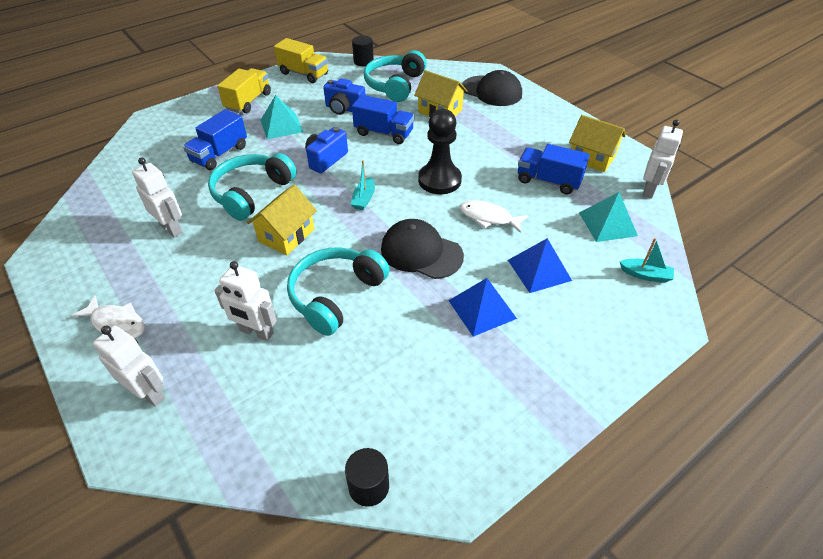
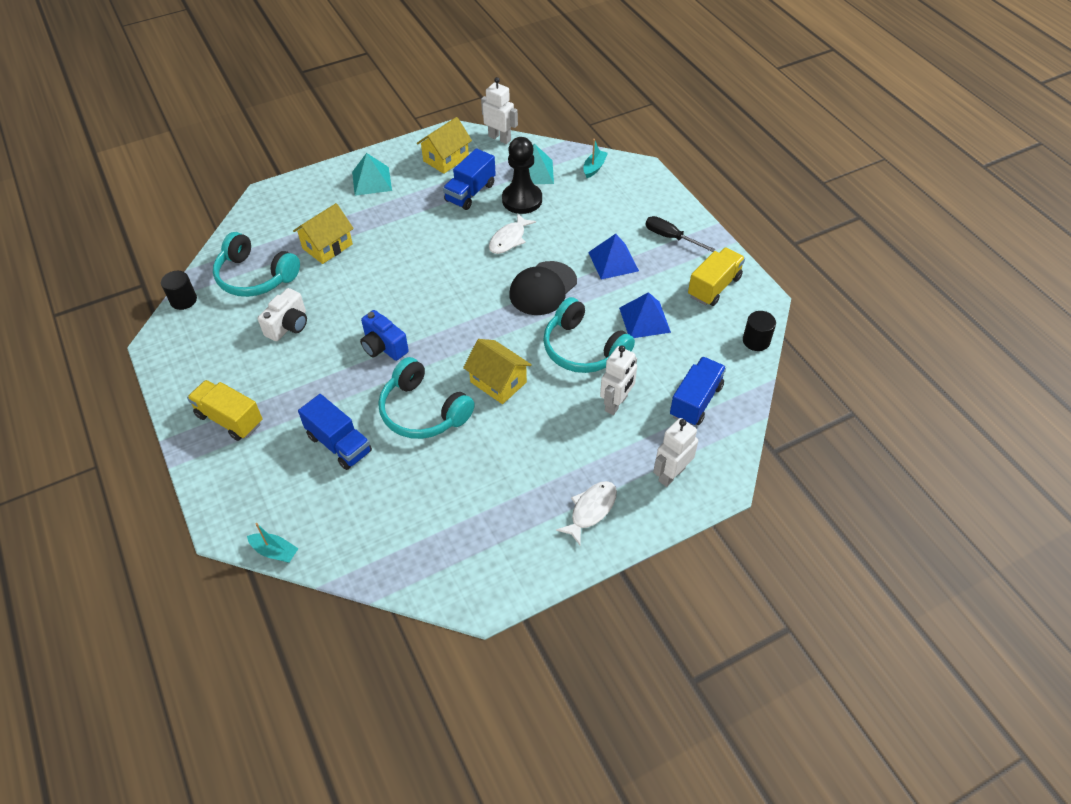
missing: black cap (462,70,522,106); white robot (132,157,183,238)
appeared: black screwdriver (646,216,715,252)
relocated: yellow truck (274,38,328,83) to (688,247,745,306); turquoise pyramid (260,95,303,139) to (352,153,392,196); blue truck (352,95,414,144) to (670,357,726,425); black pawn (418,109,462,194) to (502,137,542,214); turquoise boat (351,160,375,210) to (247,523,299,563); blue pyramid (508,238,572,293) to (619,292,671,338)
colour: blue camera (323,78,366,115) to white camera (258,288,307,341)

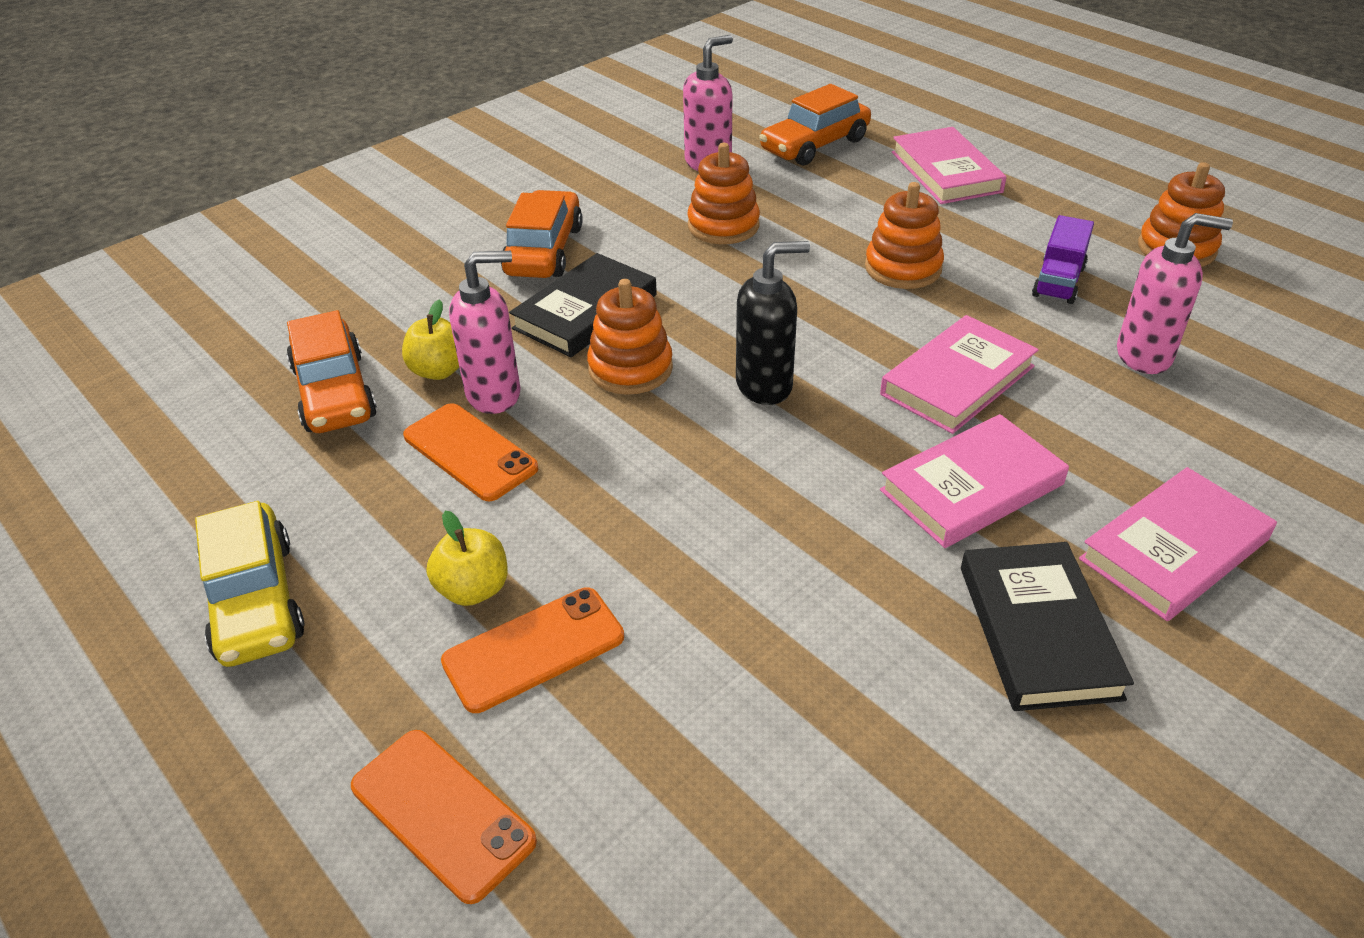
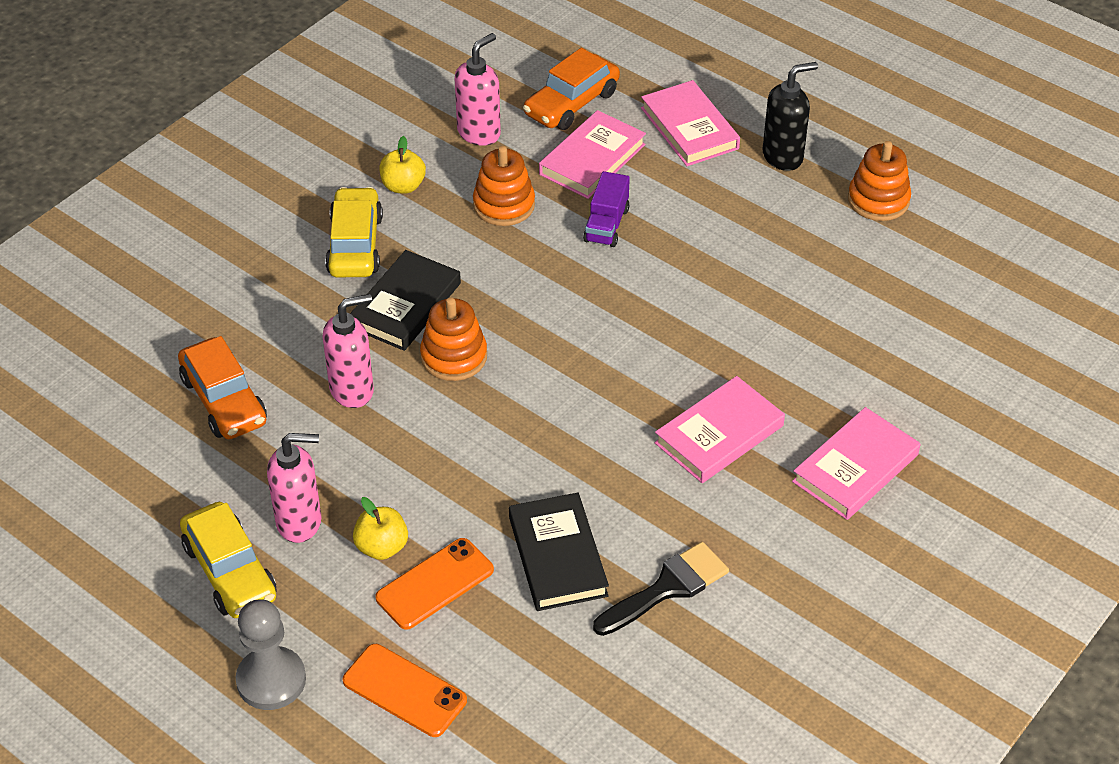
missing: orange stacking toy (865,182,944,289); orange phone (403,403,538,501)
appeared: black brush (593,542,729,636); grey pawn (235,599,306,710)
relocated: pink soap dispenser (1117,213,1233,374) to (267,433,322,543); purple truck (1032,215,1094,304) to (583,171,630,247); black soap dispenser (736,241,810,405) to (763,62,818,171); yellow apple (402,299,459,380) to (379,136,426,194); pink book (880,315,1039,434) to (539,110,646,199); black book (961,542,1134,711) to (509,493,609,611)
colour: orange car (501,190,583,278) to yellow car (325,187,383,277)

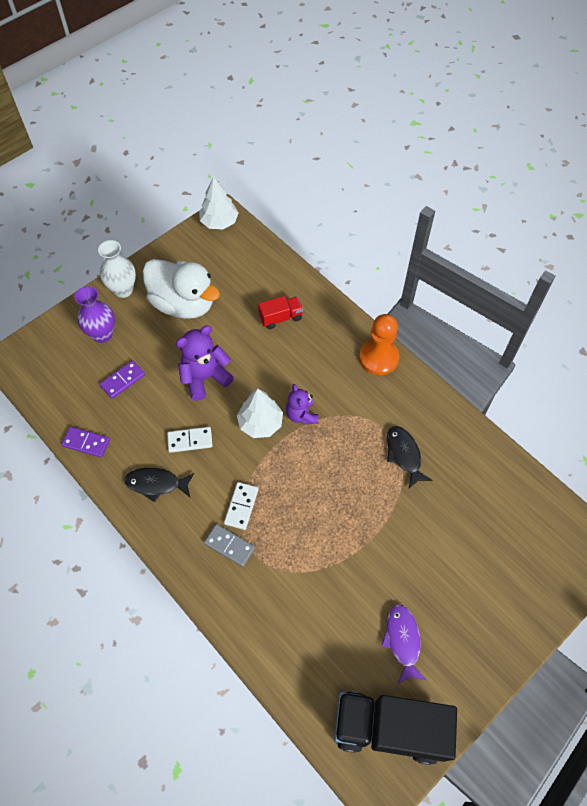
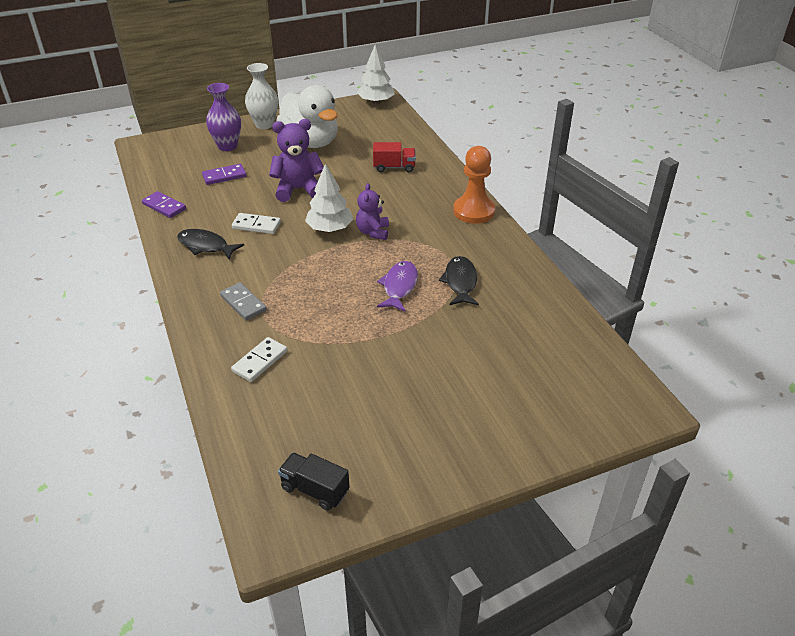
relocated: white domino (224,482,259,530) to (231,337,287,382); purple fish (381,604,427,684) to (377,261,418,312)
size: black truck (334,691,457,765) = (278,453,350,511) x0.50

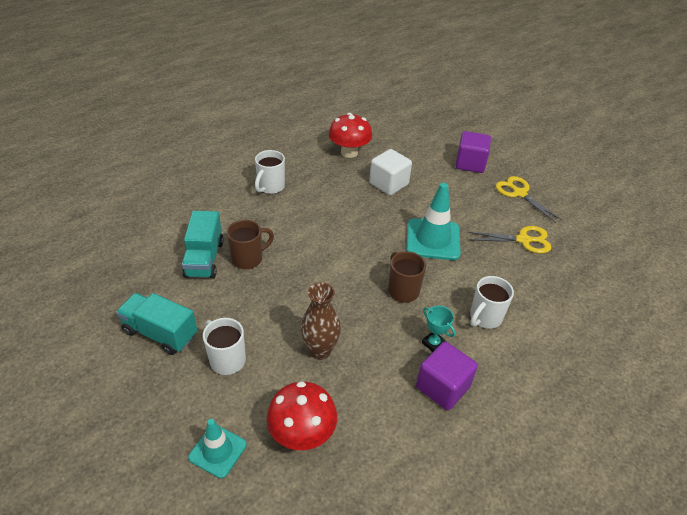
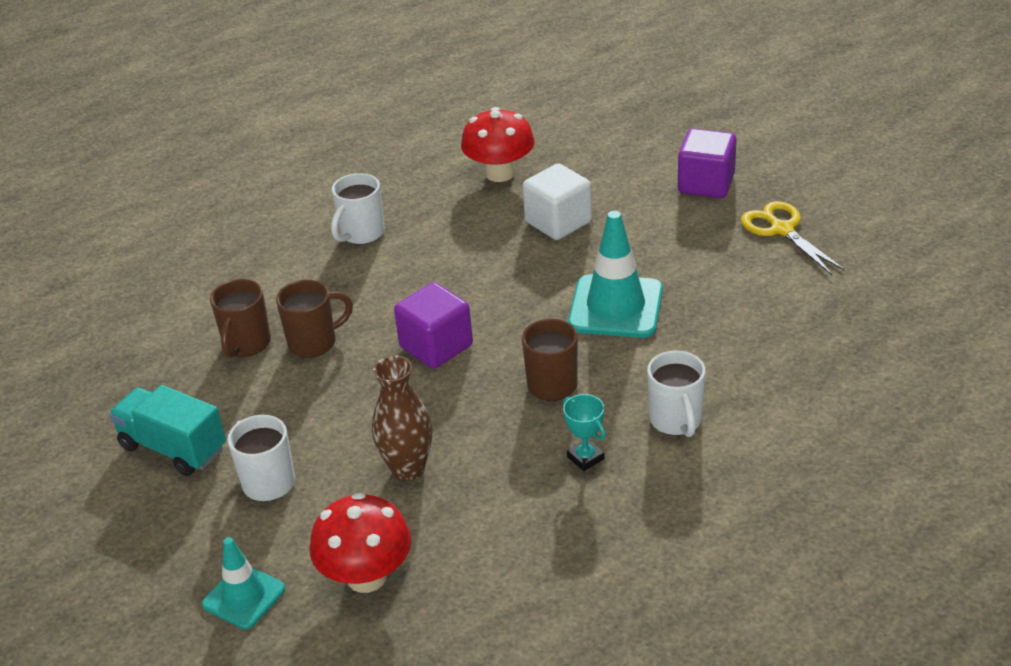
missing: yellow scissors (468,226,551,254)
relocated: purple cube (416,342,478,410) to (394,282,473,369)
exchanged: turquoise truck (182,211,224,279) to brown mug (210,279,271,358)
spun: white mug (470,276,514,329) = (647,351,706,437) 60 degrees counterclockwise

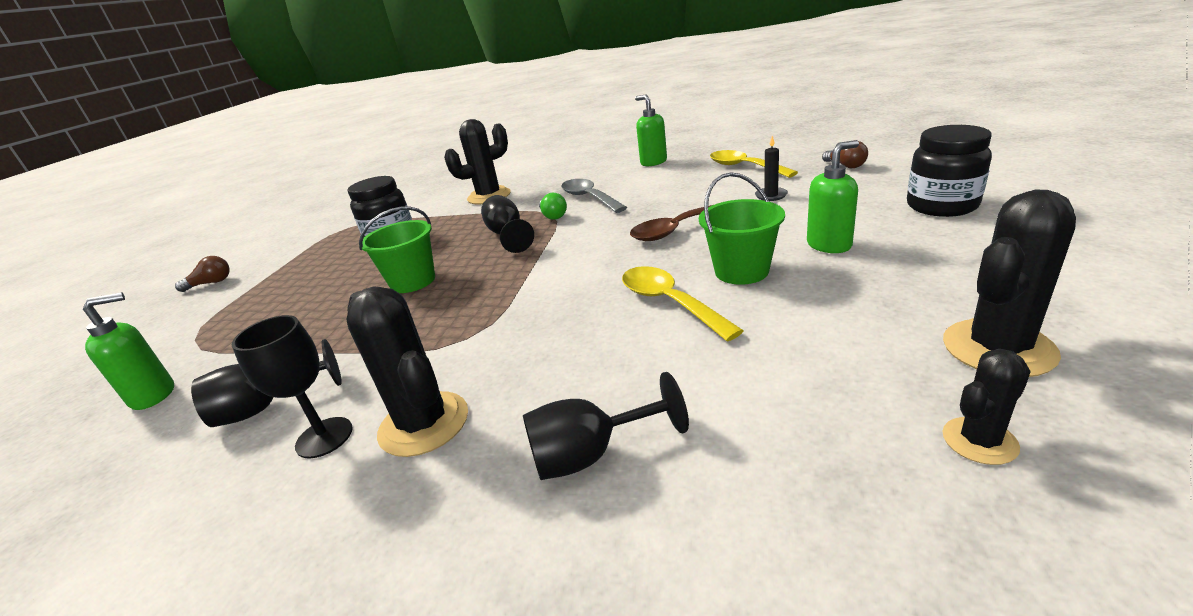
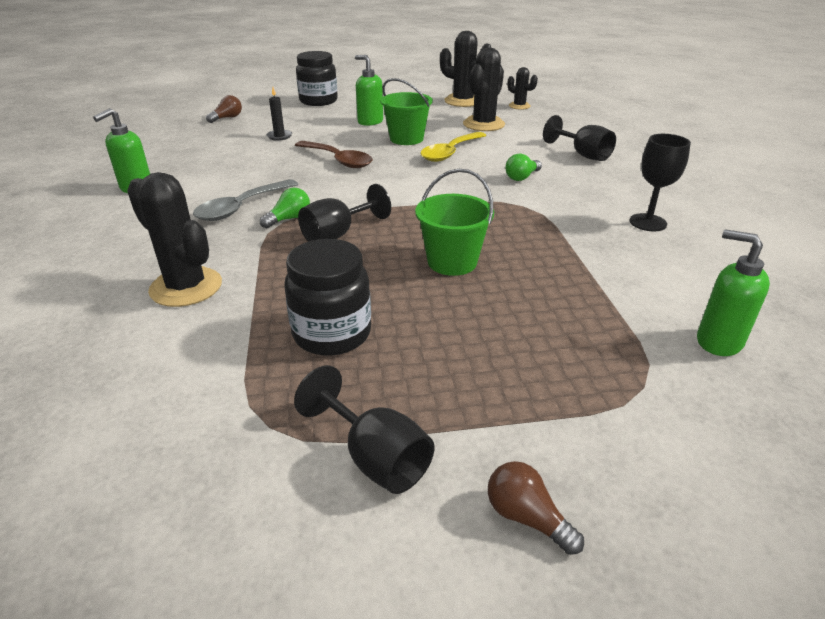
missing: yellow spoon (710,150,798,178)
appeared: green light bulb (505,154,542,181)
relocated: black cactus (346,286,468,457) to (463,48,505,131); black goblet (191,339,342,427) to (294,365,434,494)

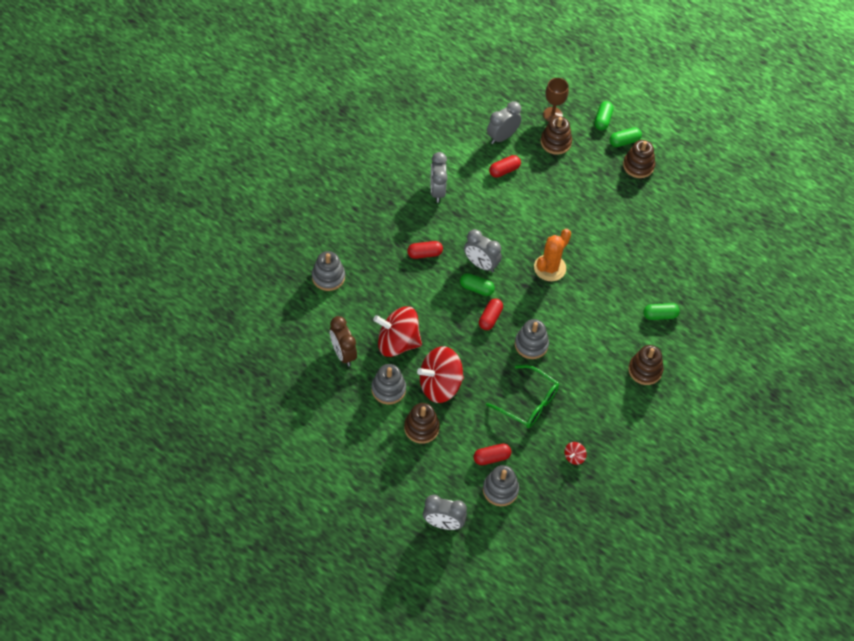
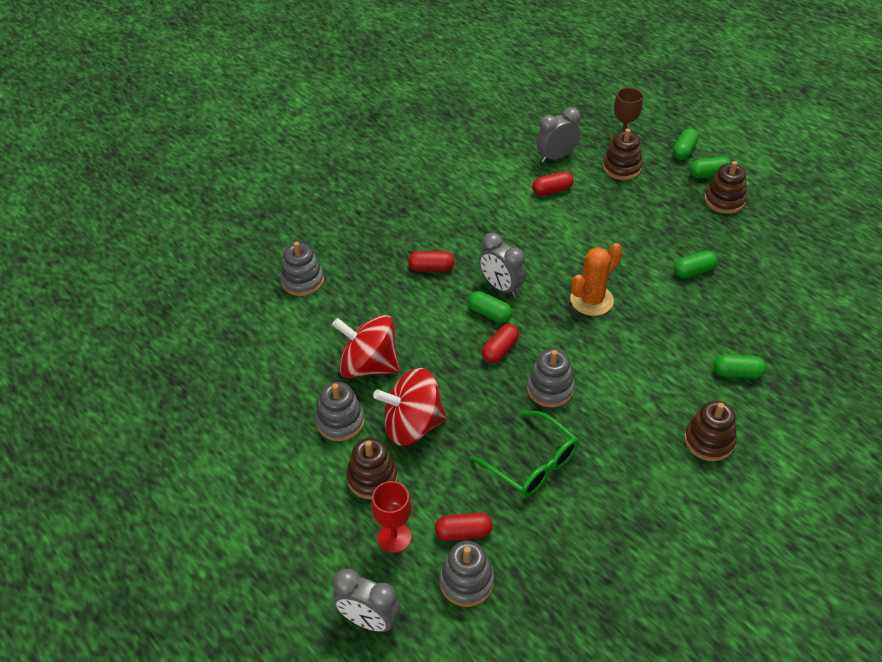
missing: grey clock (431,152,448,203); brown clock (330,316,357,366); red spinning top (564,442,587,465)
appeared: green capsule (674,251,718,278); red goblet (371,481,412,553)

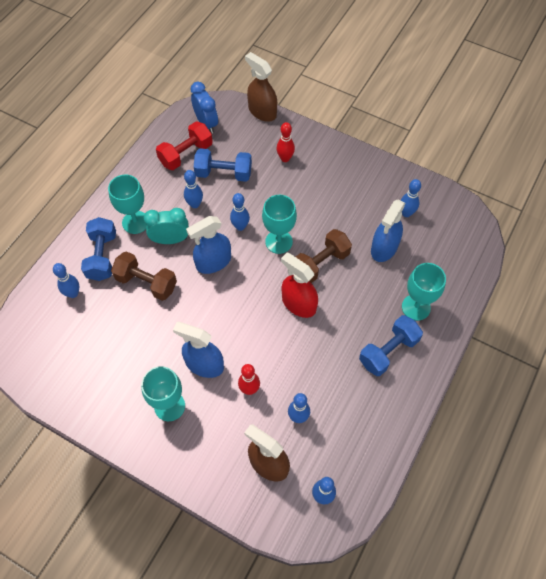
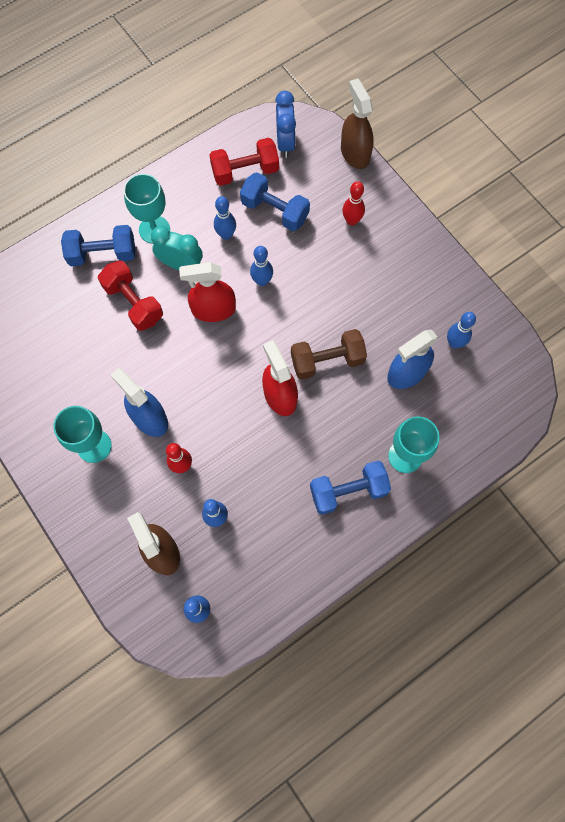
missing: turquoise goblet (262,195,297,254); blue bowling pin (53,263,79,298)
colour: blue spray bottle (186,216,231,274) to red spray bottle (179,262,236,322); brown dumbbell (111,251,177,301) to red dumbbell (98,261,163,331)
spun: blue dumbbell (81,217,116,281) = (61,225,135,266) 60 degrees clockwise

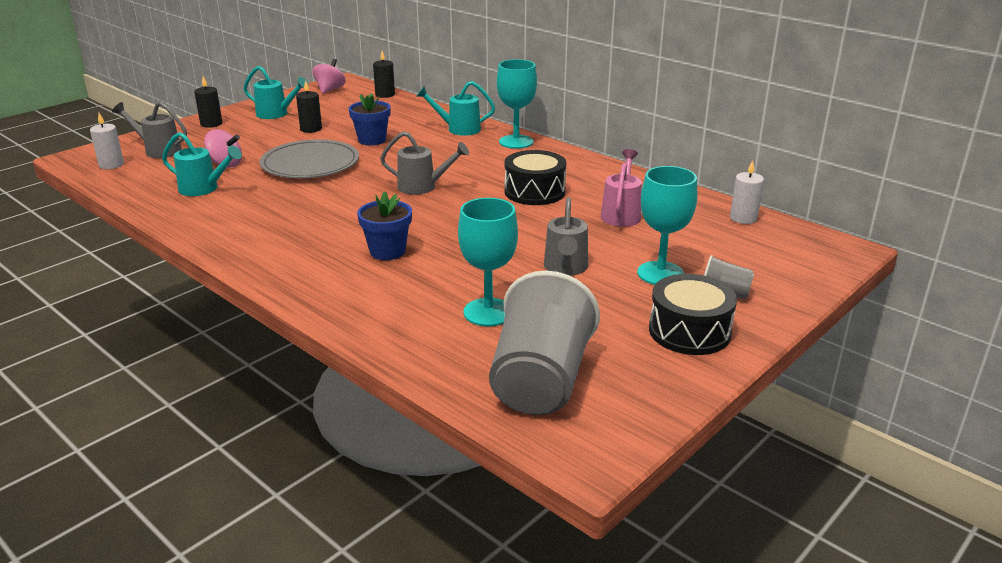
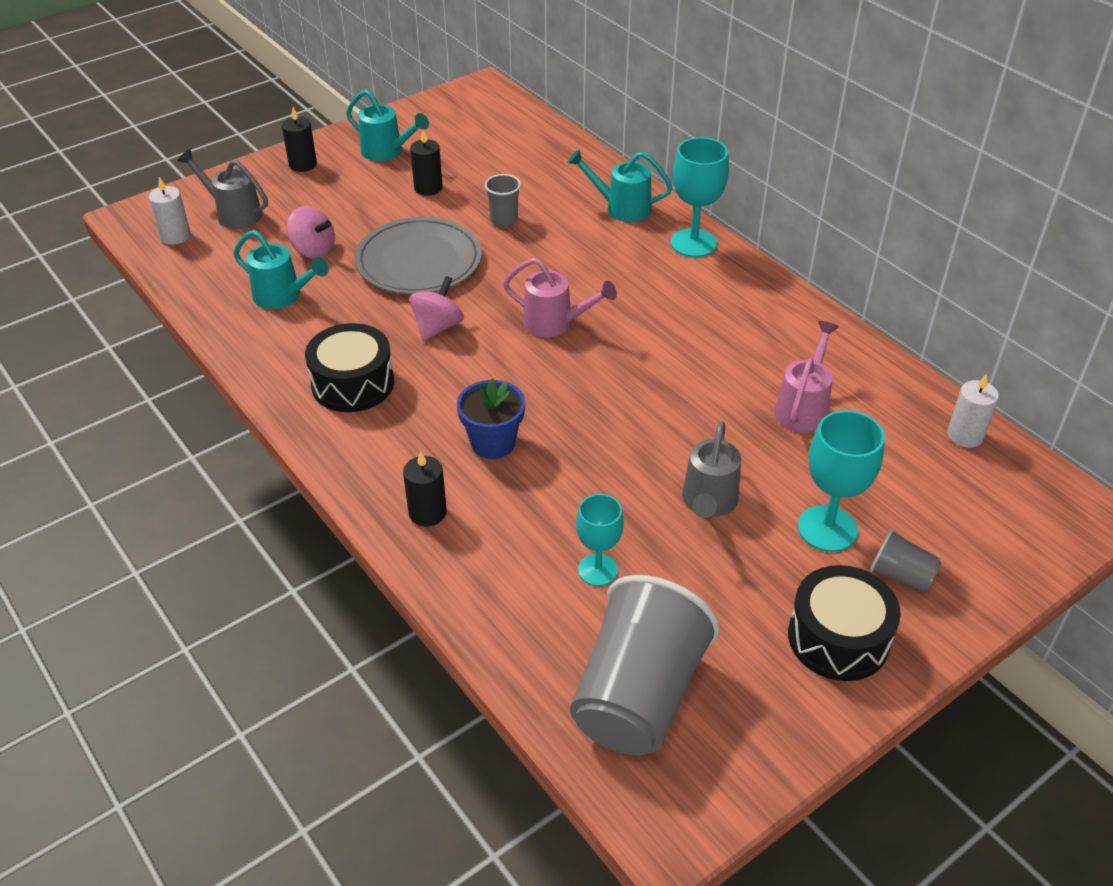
relocated: black candle (373,51,395,98) to (403,451,447,526); pink spinning top (312,59,346,94) to (409,276,464,342); black drum (504,150,566,205) to (305,323,394,412)
exchanged: blue flower pot (349,93,391,145) to grey cup (485,174,521,227)
colour: grey watering can (380,131,469,195) to pink watering can (503,258,617,337)
size: turquoise goblet (458,198,518,326) = (576,494,624,586) x0.65

